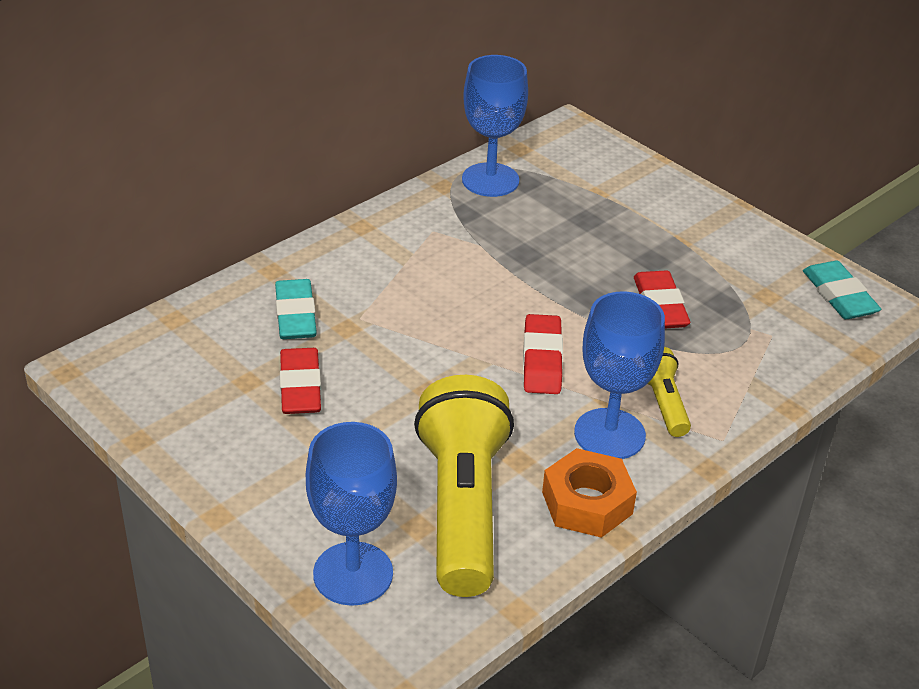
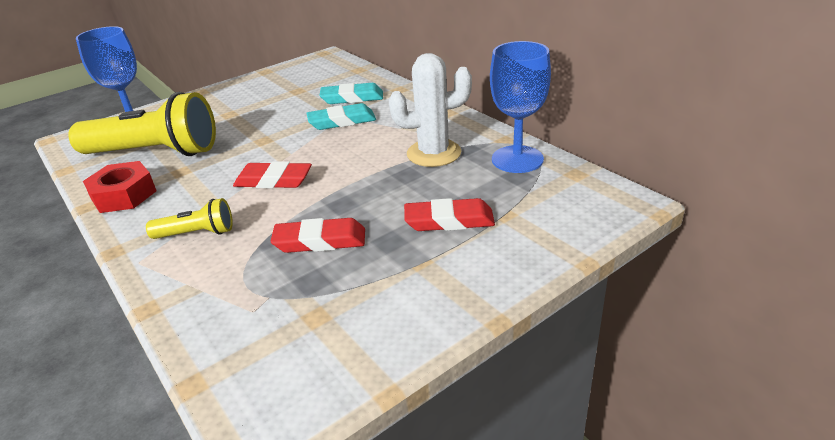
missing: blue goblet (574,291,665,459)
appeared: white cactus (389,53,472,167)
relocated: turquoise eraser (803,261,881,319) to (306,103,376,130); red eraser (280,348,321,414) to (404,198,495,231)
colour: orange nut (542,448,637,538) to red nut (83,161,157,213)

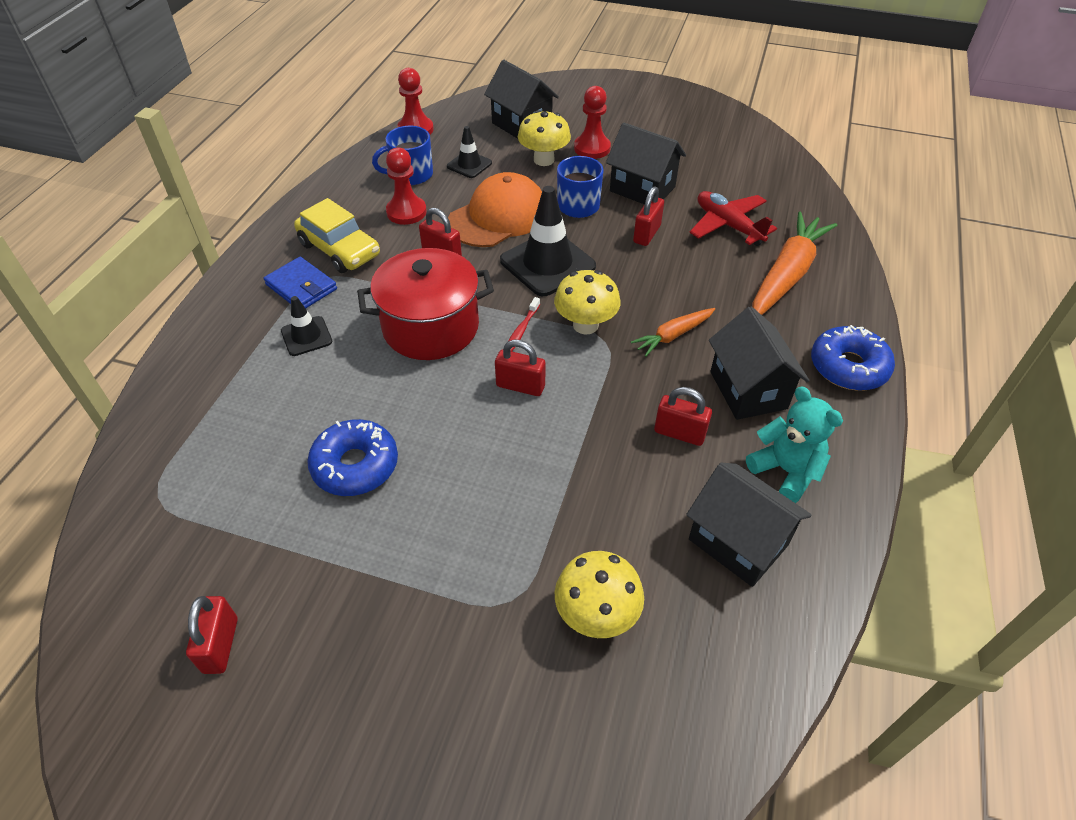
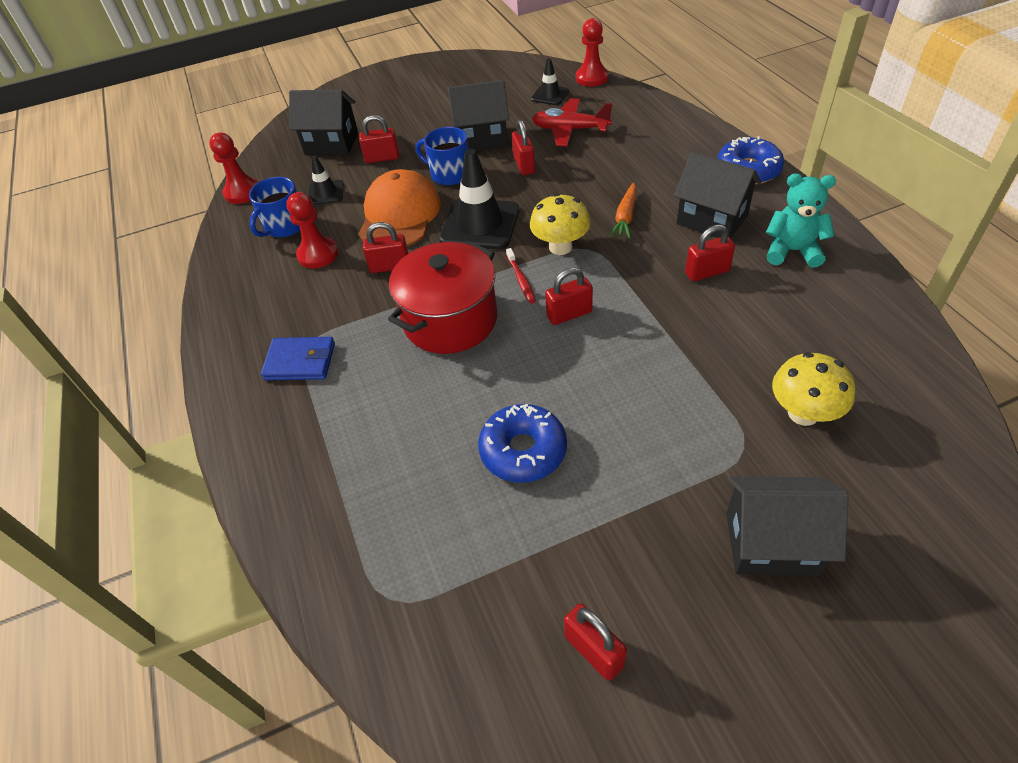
missing: yellow car (294,198,380,273); orange carrot (752,211,837,315)
relocated: red pawn (574,86,611,159) to (576,18,608,87); black traffic cone (281,296,332,356) to (531,58,569,105); black house (686,463,812,587) to (726,476,849,576)
exchanged: yellow mushroom (518,110,571,166) to red padlock (359,115,399,163)

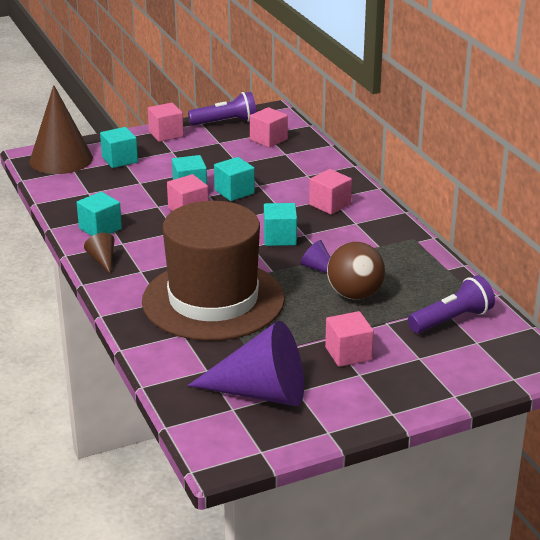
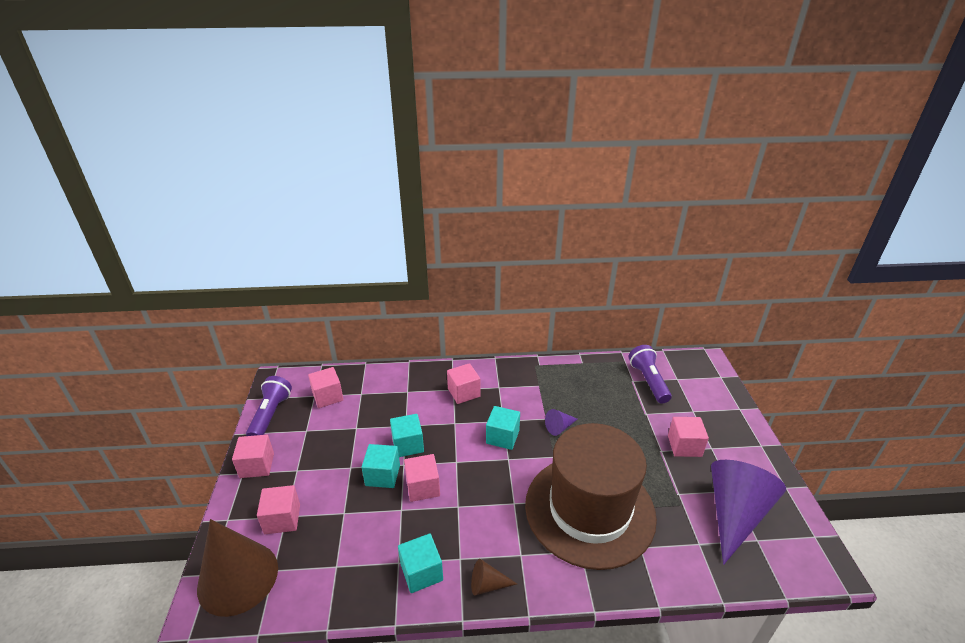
missing: brown ball (327,242,385,300)
colour: turquoise cube (100,127,138,168) to pink cube (257,485,300,534)

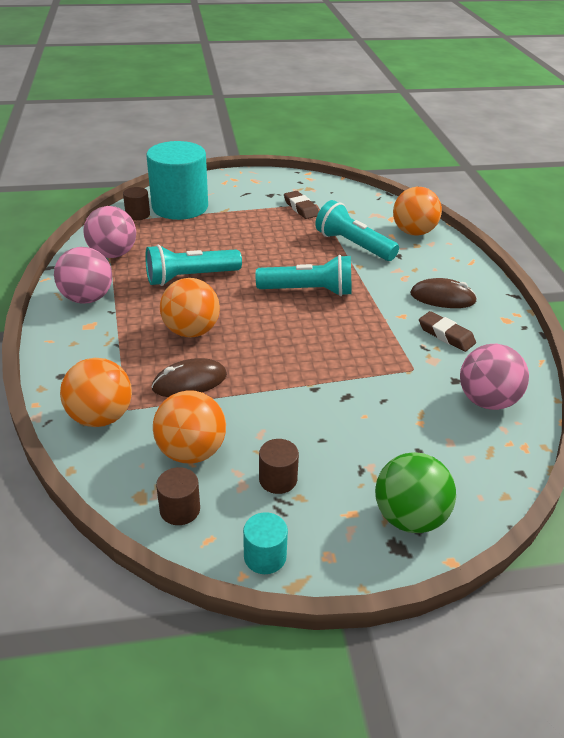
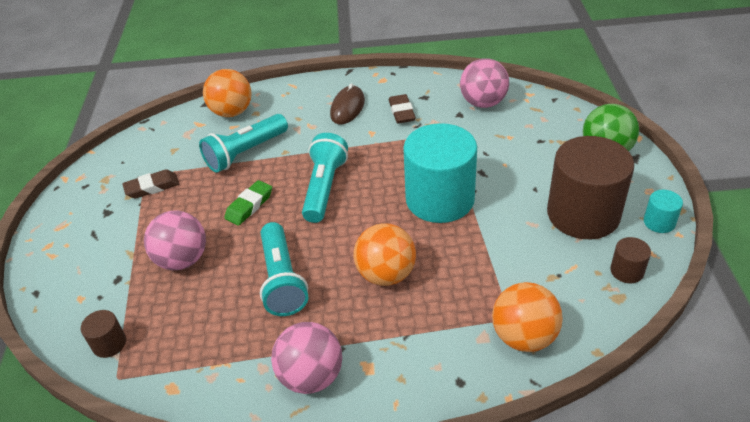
missing: brown mouse (152,358,227,397); orange ball (153,390,226,464)
appeared: green eraser (224,180,272,226)
relocated: turquoise cylinder (147,141,208,220) to (403,123,477,223); pink ball (84,206,136,258) to (144,210,206,270)
spun: brown eraser (419,311,476,352) = (389,94,416,123) 60 degrees counterclockwise
size: brown cylinder (259,439,299,494) = (547,136,634,239) x2.38

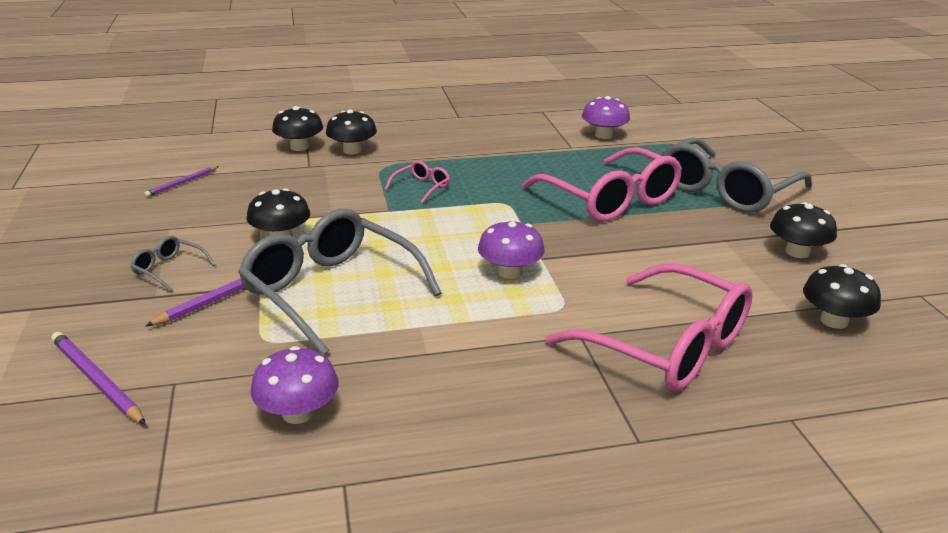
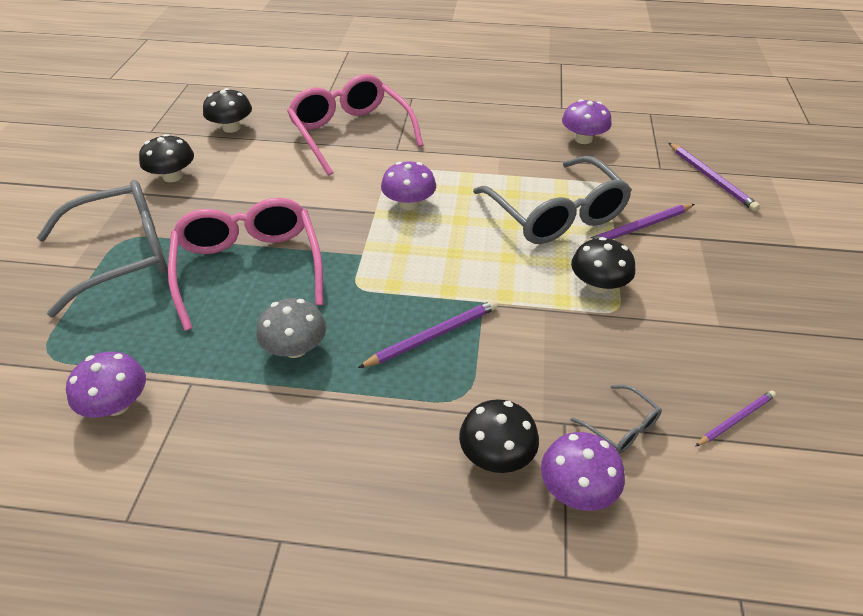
appeared: grey mushroom (256,298,326,358)
relocated: grey glasses (130,236,215,292) to (571,385,662,454)
exchanged: pink glasses (385,160,450,203) to purple pencil (358,300,498,368)
colour: black mushroom (272,106,323,151) to purple mushroom (541,432,625,511)

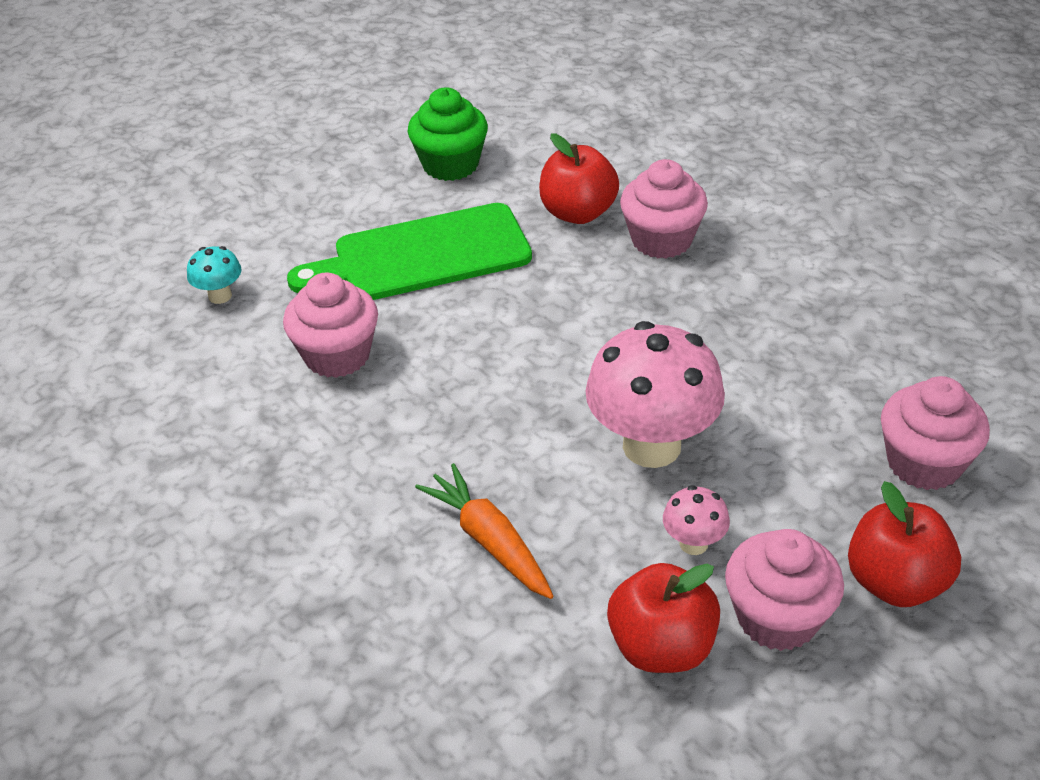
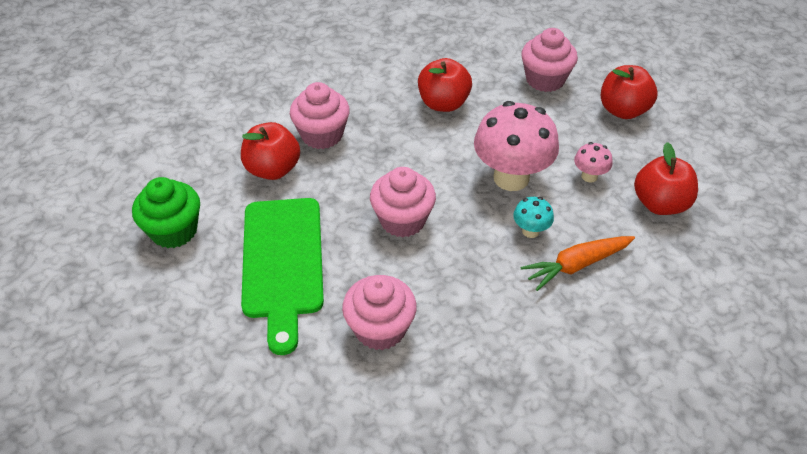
appeared: red apple (418,58,472,112)
relocated: turquoise mushroom (187,246,242,304) to (513,197,554,238); pink cupcake (725,529,844,651) to (370,167,436,237)

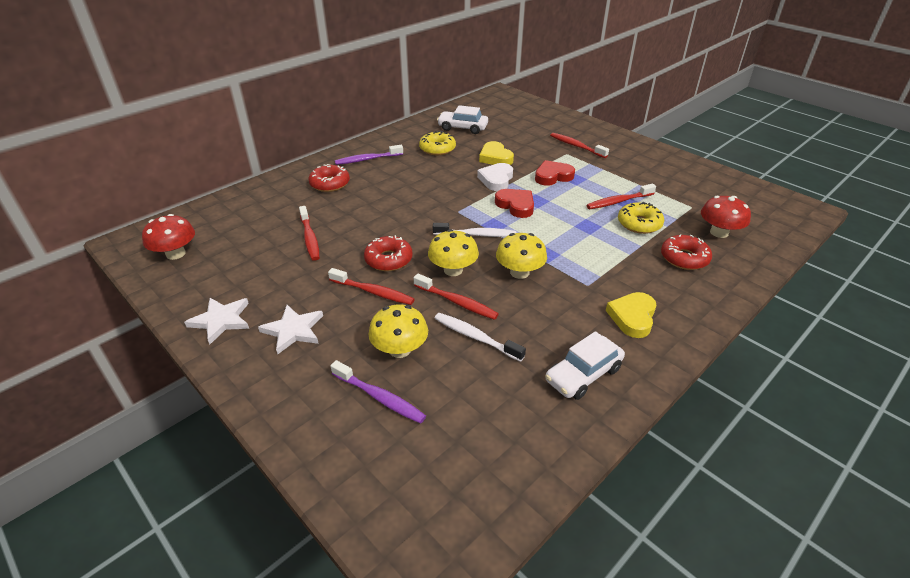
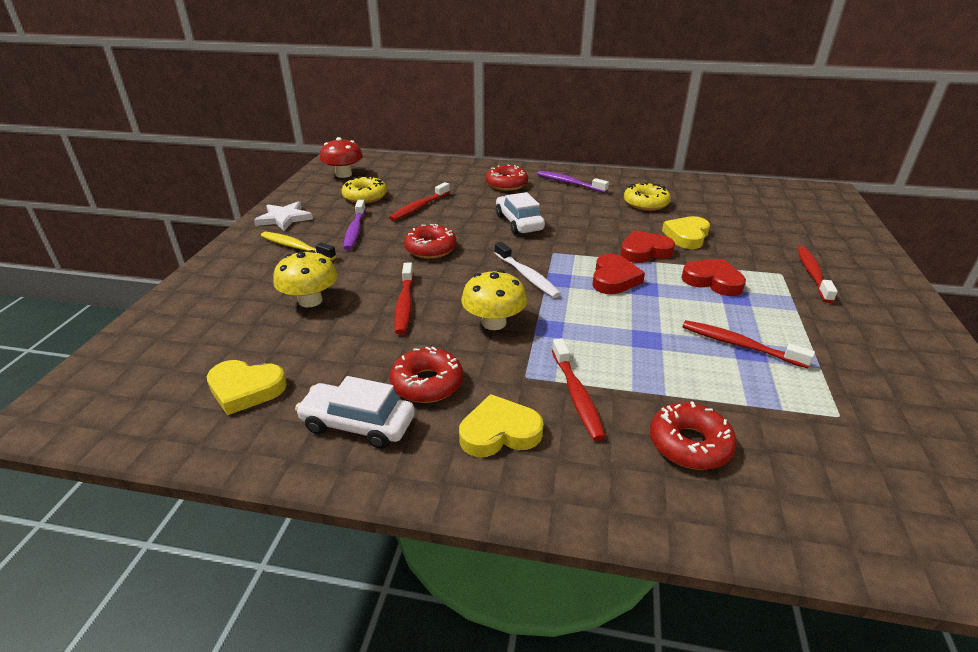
missing: red mushroom (701,196,751,238); yellow mushroom (428,229,479,276); white toothbrush (434,313,526,362)
appeared: red donut (389,347,463,403); yellow heart (207,360,287,415)
relocated: white car (437,105,488,134) to (496,192,545,235); yellow donut (618,202,664,234) to (342,176,387,203); red toothbrush (328,268,415,305) to (552,338,606,441); purple toothbrush (330,360,426,424) to (343,200,366,250)
exchanged: white star (258,305,323,354) to yellow toothbrush (261,232,336,260)
colour: white heart (477,163,513,191) to red heart (620,230,675,263)

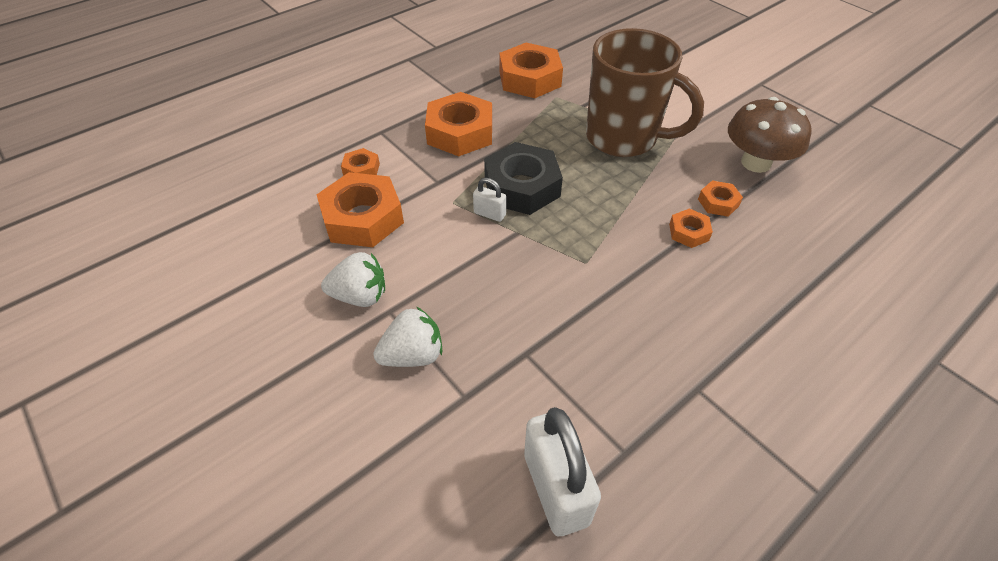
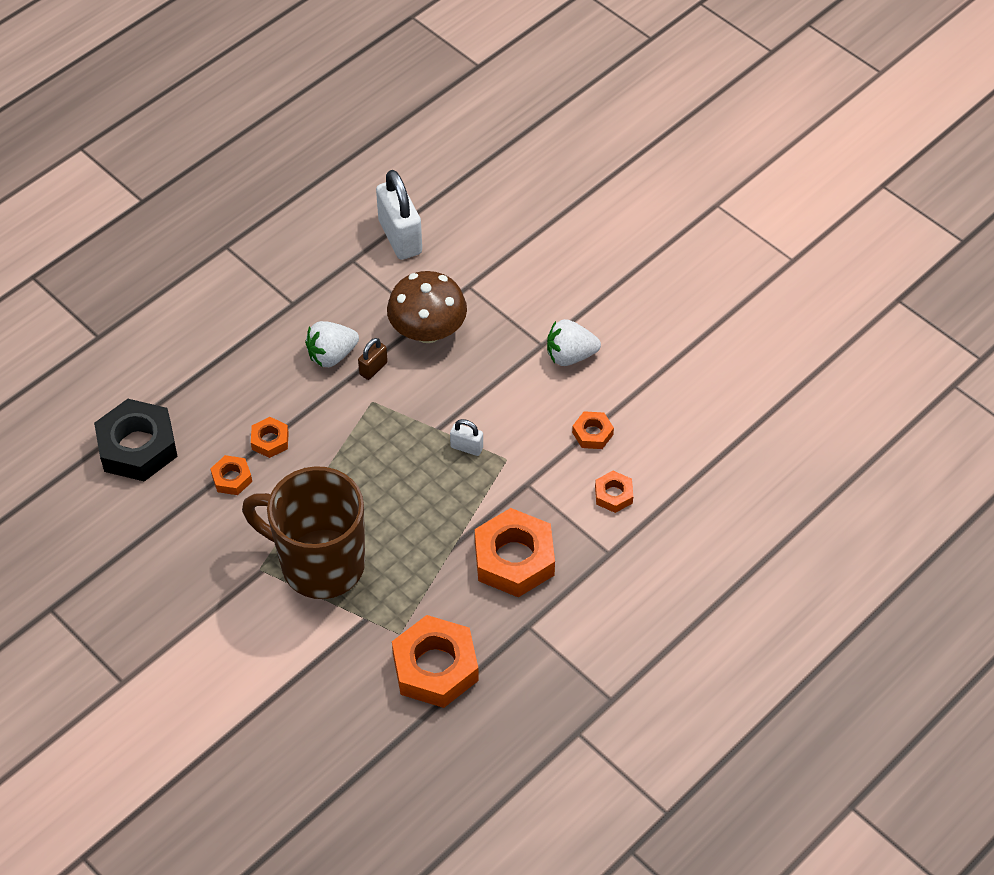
appeared: brown padlock (358,338,388,380)
relocated: brown mushroom (728,97,812,173) to (387,271,467,343); black nut (484,142,563,215) to (94,399,178,481); white strawberry (373,307,442,367) to (305,321,359,367)
size: orange nut (316,172,404,247) = (572,411,614,449) x0.49

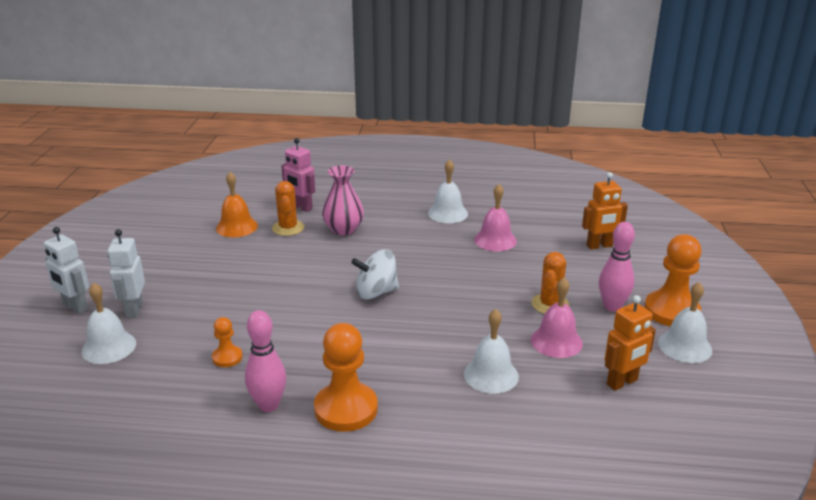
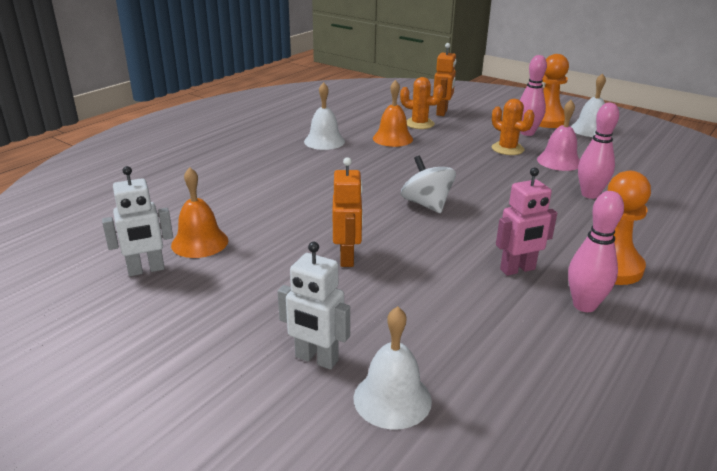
missing: pink vase (322,166,364,235); orange pawn (212,317,243,367)
relocated: pink robot (281,138,315,212) to (496,167,557,276); orange cactus (272,181,304,236) to (400,77,444,129); white robot (44,227,89,314) to (102,166,173,276); orange robot (605,295,656,391) to (333,157,363,267)
exchanged: white bell (464,309,519,394) to pink bowling pin (578,103,619,199)
colour: pink bell (474,184,517,251) to orange bell (373,80,413,147)
spun: white spinning top (351,249,399,300) = (401,156,456,213) 135 degrees clockwise

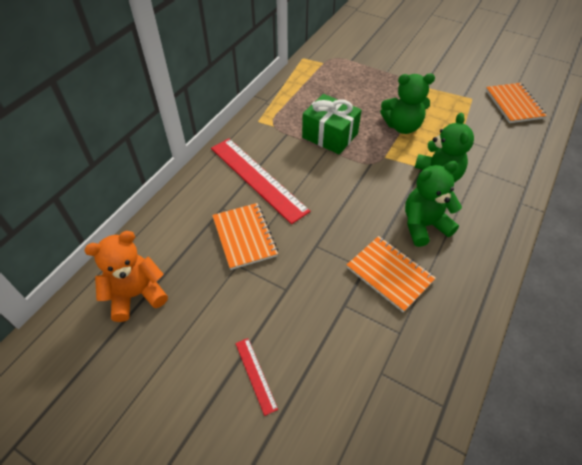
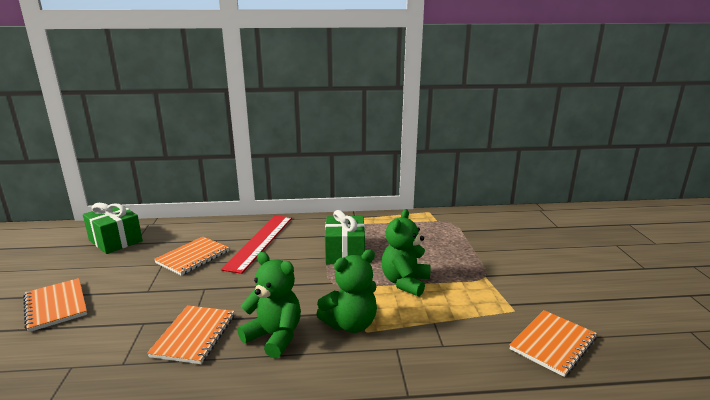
exchanged: orange teddy bear (84,231,168,322) to green gift (83,203,143,254); red ruler (235,338,278,416) to orange notebook (23,278,87,332)
spun: green teddy bear (380,73,435,134) = (381,209,431,296) 60 degrees clockwise

